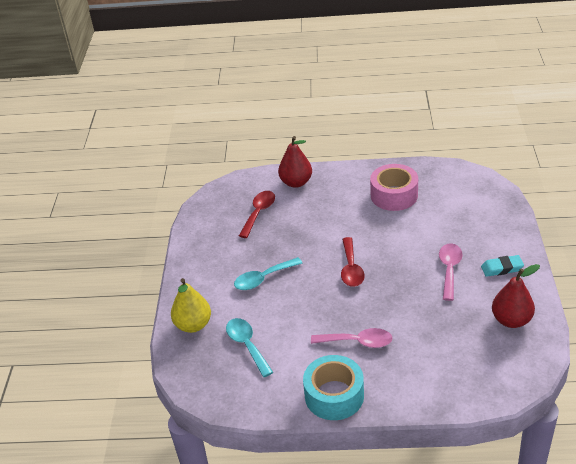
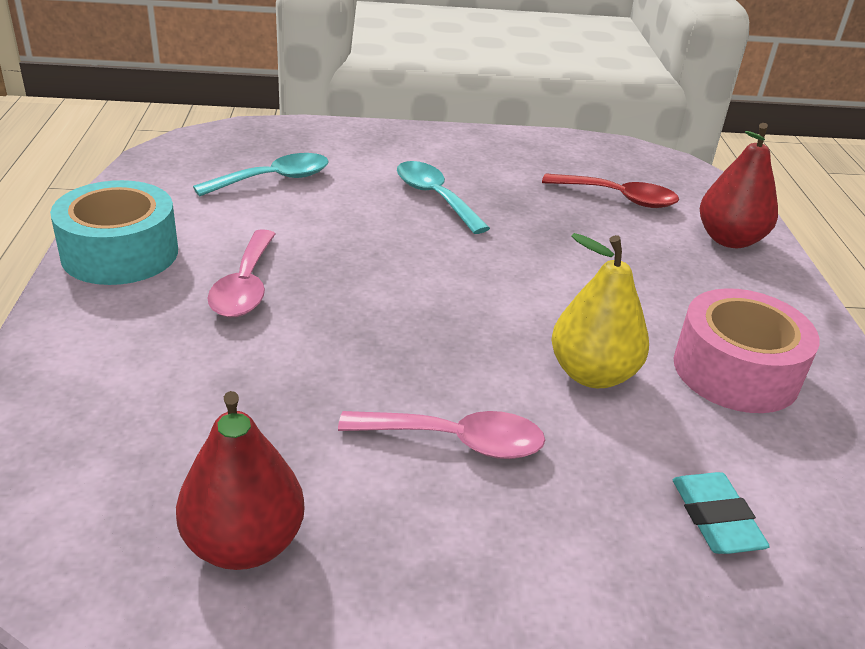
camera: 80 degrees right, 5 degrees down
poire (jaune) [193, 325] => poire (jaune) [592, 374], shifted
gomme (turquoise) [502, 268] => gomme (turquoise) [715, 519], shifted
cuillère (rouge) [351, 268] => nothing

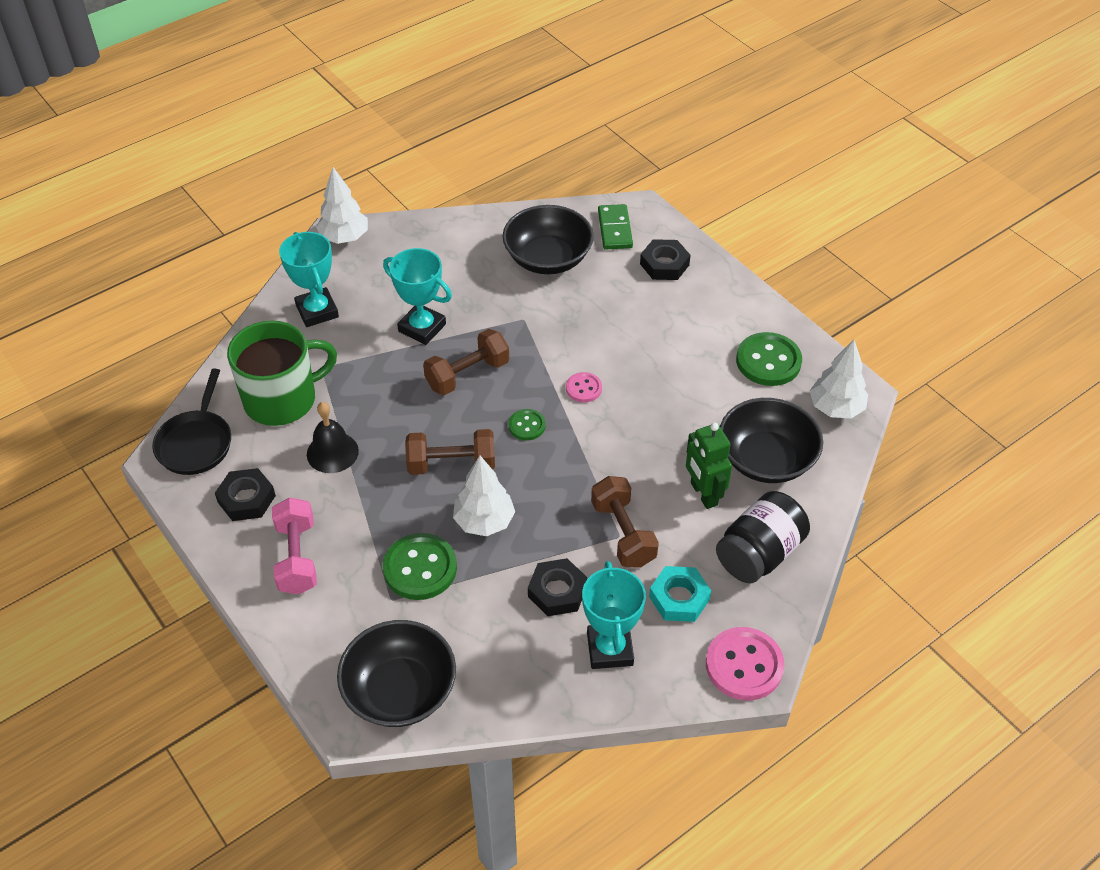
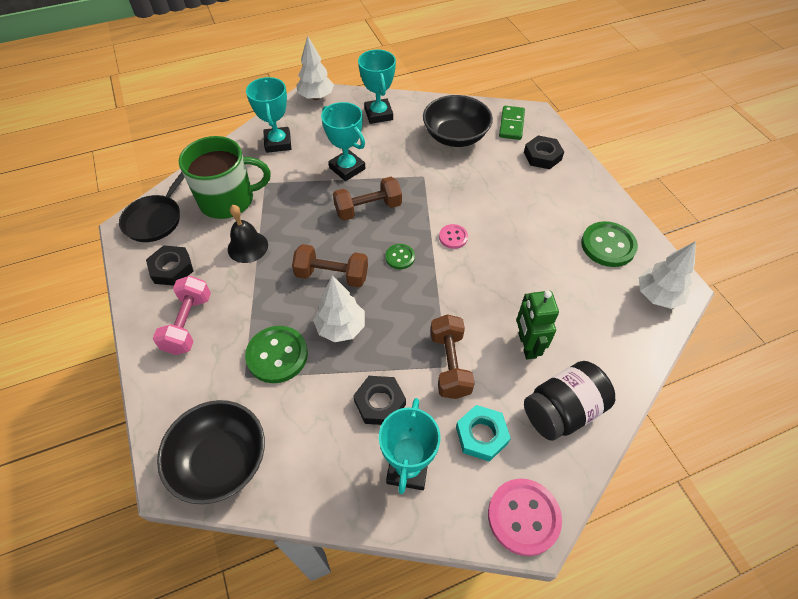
camera: 15 degrees right, 5 degrees up
nothing => trophée (turquoise) [378, 114]
bol (noir) [766, 459] => nothing

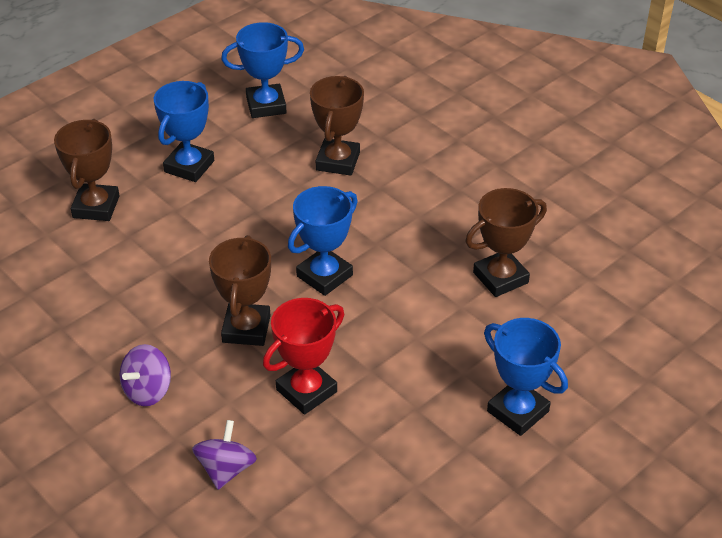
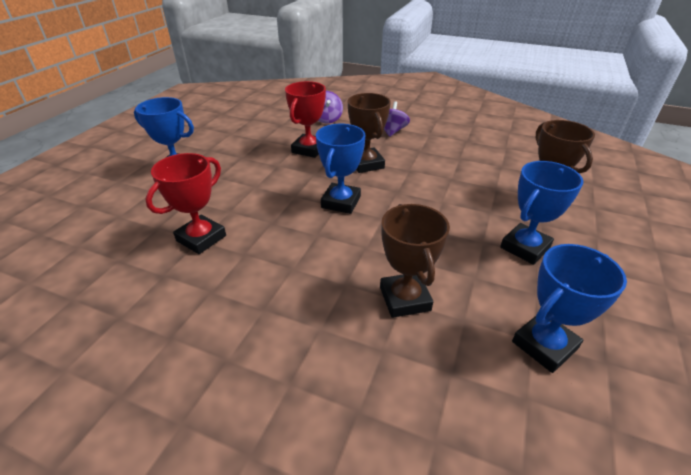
camera: 155 degrees right, 5 degrees down
trophée (marron) [500, 278] => trophée (rouge) [201, 238]
trophée (bleu) [189, 166] => trophée (bleu) [525, 247], 45 degrees clockwise

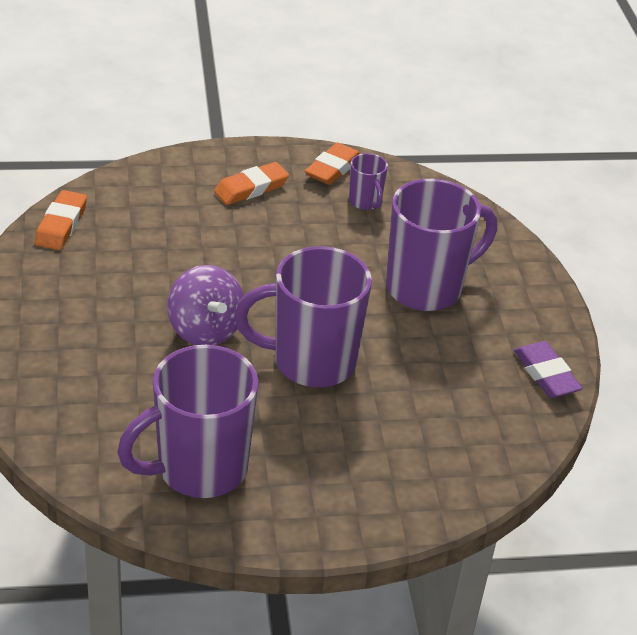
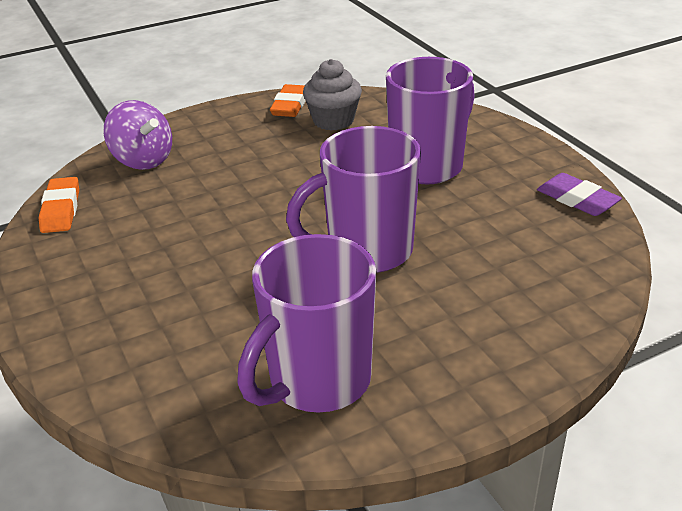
camera: 15 degrees left, 5 degrees down
toupie (violet) [205, 330] => toupie (violet) [143, 160], shifted
tasse (violet) [365, 202] => muffin (gris) [333, 121]
gomme (orange) [251, 188] => nothing

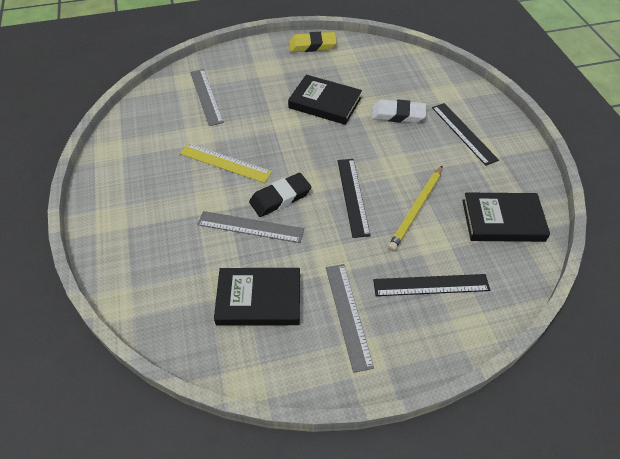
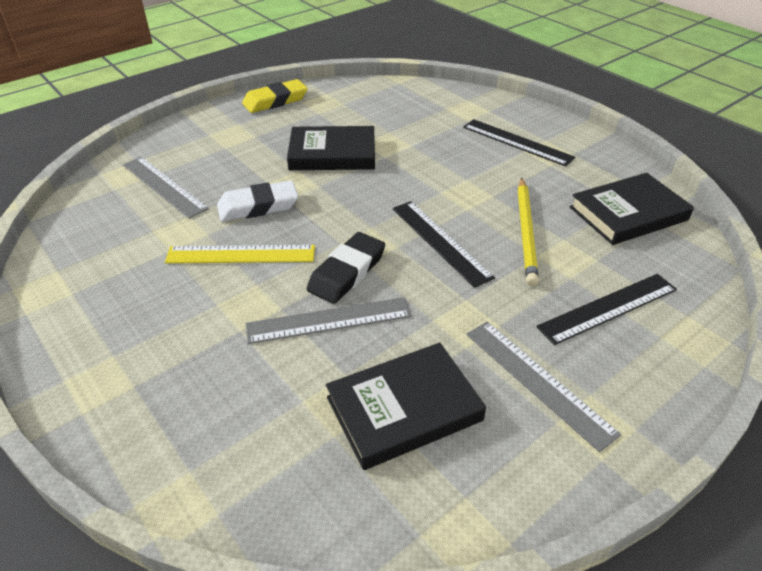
camera: 25 degrees left, 10 degrees down
gomme (blanc) [398, 114] => gomme (blanc) [258, 206], shifted

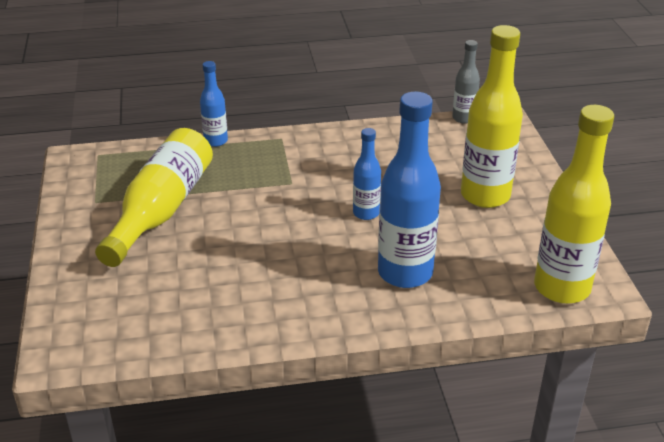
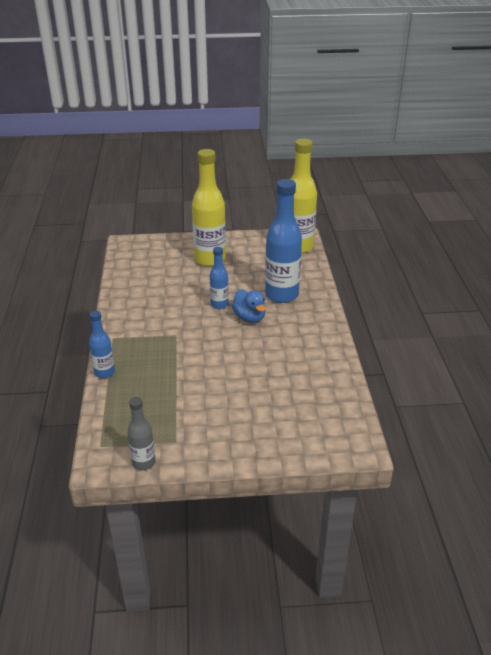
camera: 85 degrees left, 0 degrees up
bouteille (gris) [463, 118] => bouteille (gris) [143, 462], shifted
nothing => canard (bleu) [249, 317]
bouteille (jaune) [161, 210] => nothing

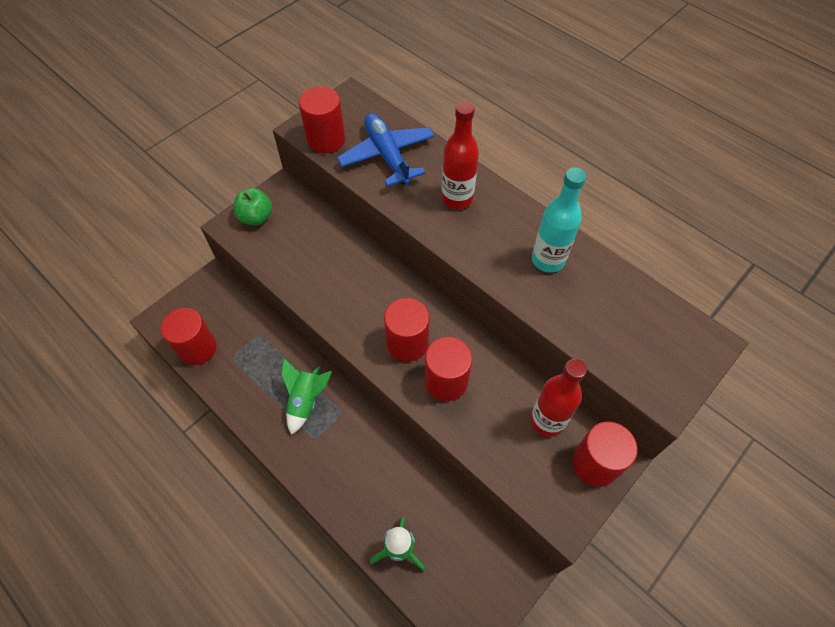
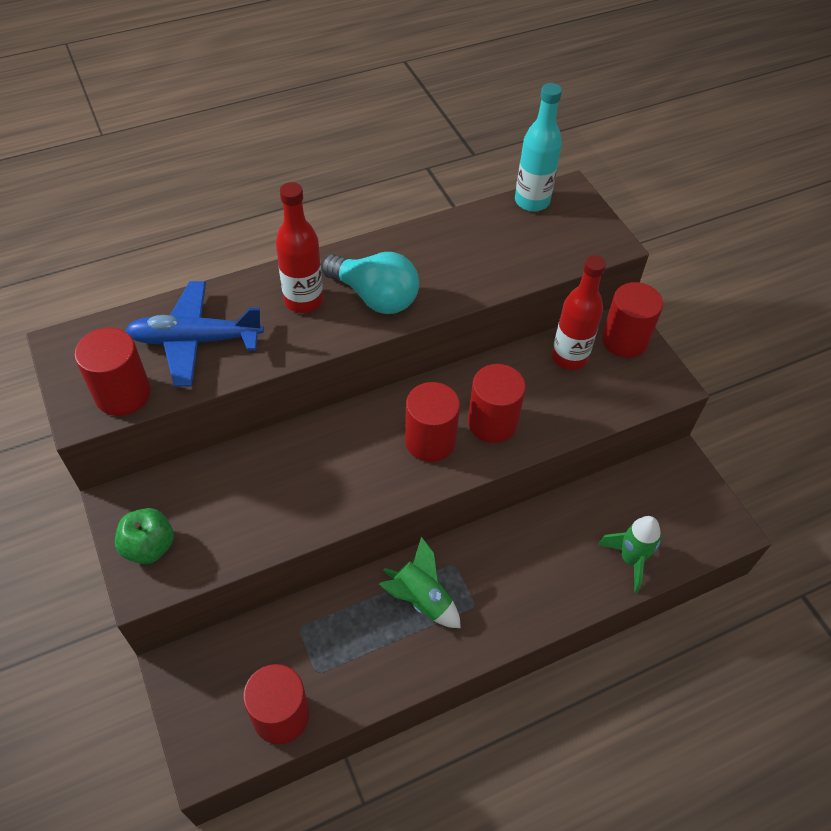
camera: 70 degrees left, 5 degrees down
nothing => ampoule (turquoise) [374, 297]
bouteille (turquoise) [548, 260] => bouteille (turquoise) [532, 201], shifted

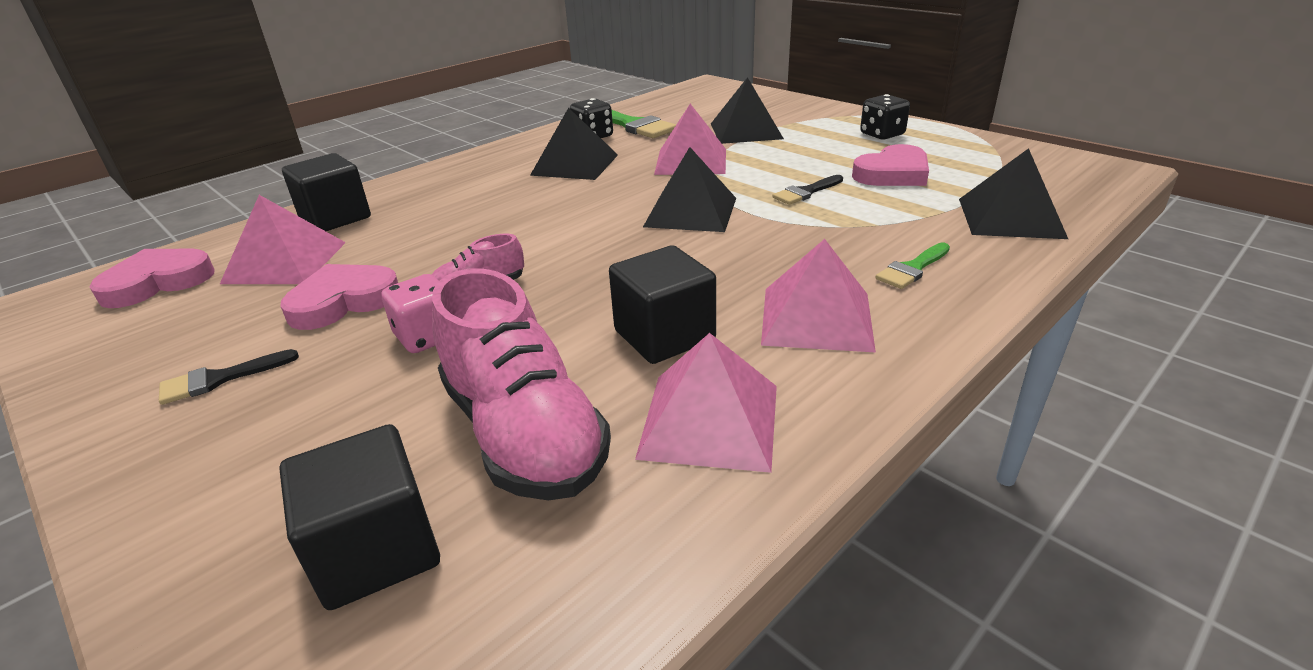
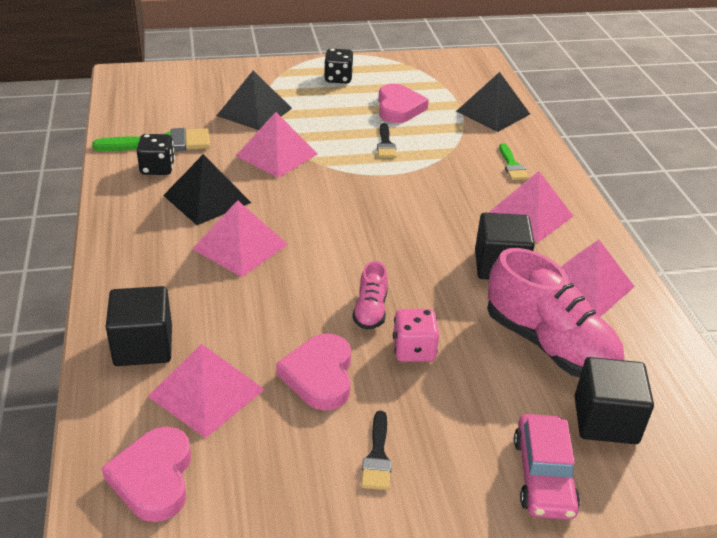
camera: 60 degrees left, 5 degrees up
nothing => pyramide (rose) [240, 246]
chaussure (rose) [524, 433] => chaussure (rose) [549, 345], 45 degrees clockwise
nothing => voiture (rose) [543, 475]
pyramide (noir) [691, 212] => nothing

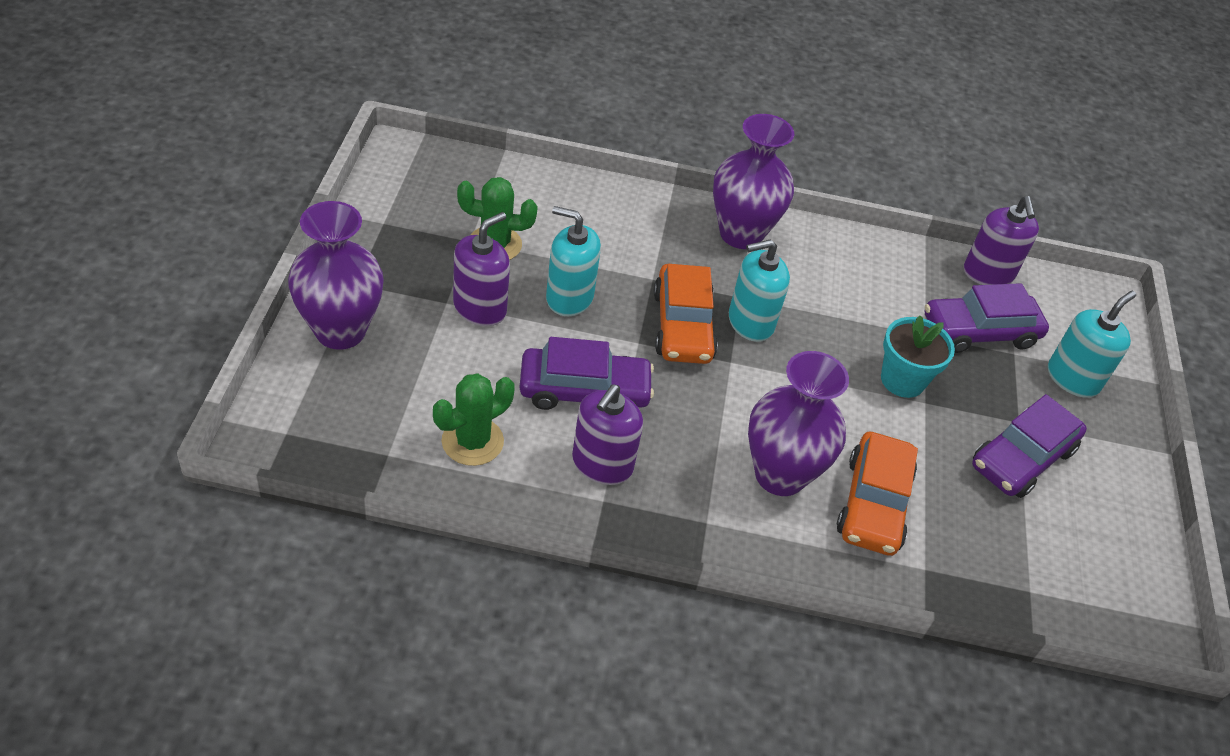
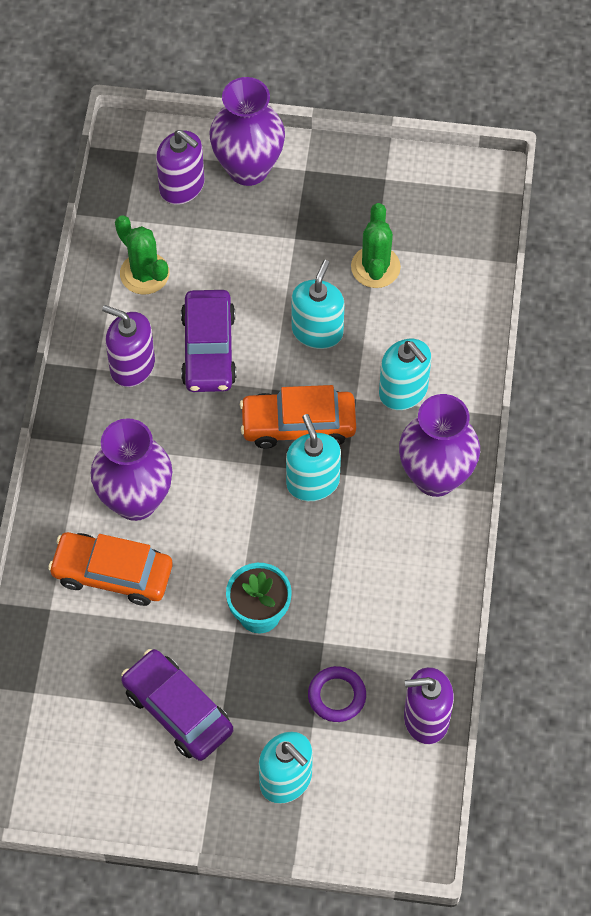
camera: 95 degrees right, 15 degrees up
distributeur de savon (violet) [480, 308] => distributeur de savon (violet) [182, 186], shifted
voiture (violet) [979, 332] => anneau (violet) [337, 696]
nothing => distributeur de savon (turquoise) [403, 391]

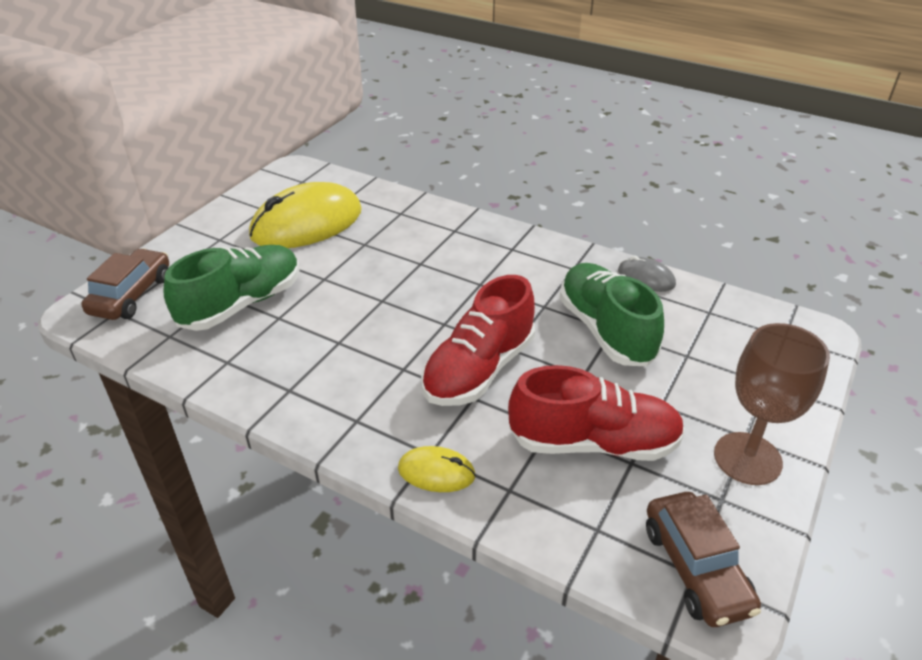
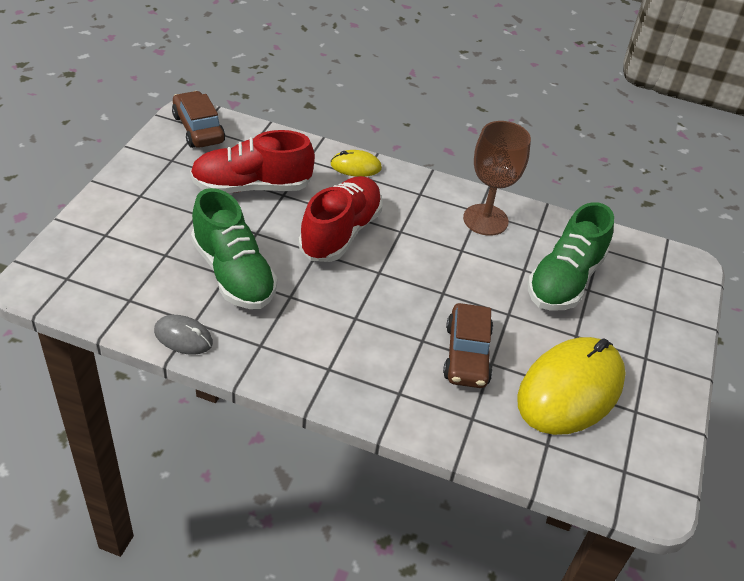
camera: 165 degrees right, 5 degrees up
voiture (marron) [132, 295] => voiture (marron) [467, 355], shifted
verre à pied (marron) [747, 458] => verre à pied (marron) [485, 220], shifted

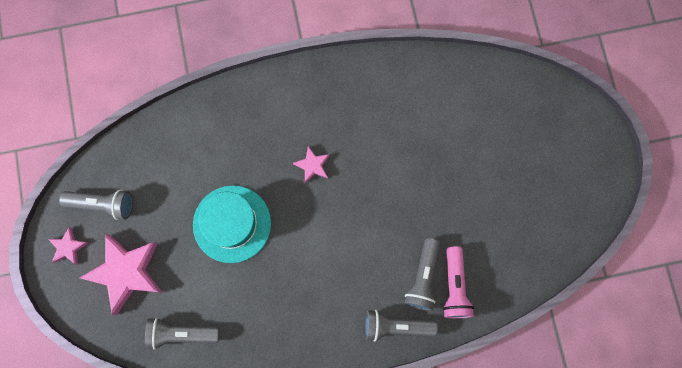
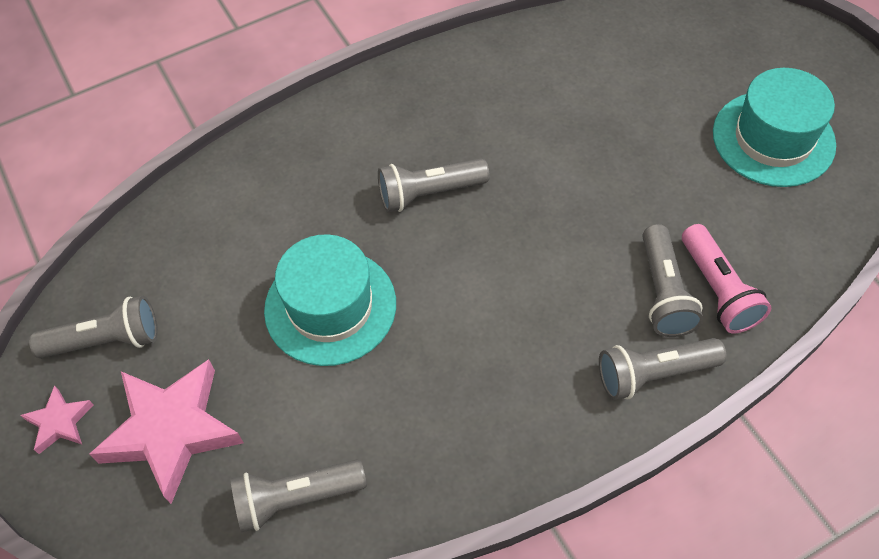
camera: 15 degrees left, 20 degrees down
étoile (rose) [312, 165] => lampe de poche (gris) [429, 193]
nothing => chapeau (turquoise) [773, 138]

